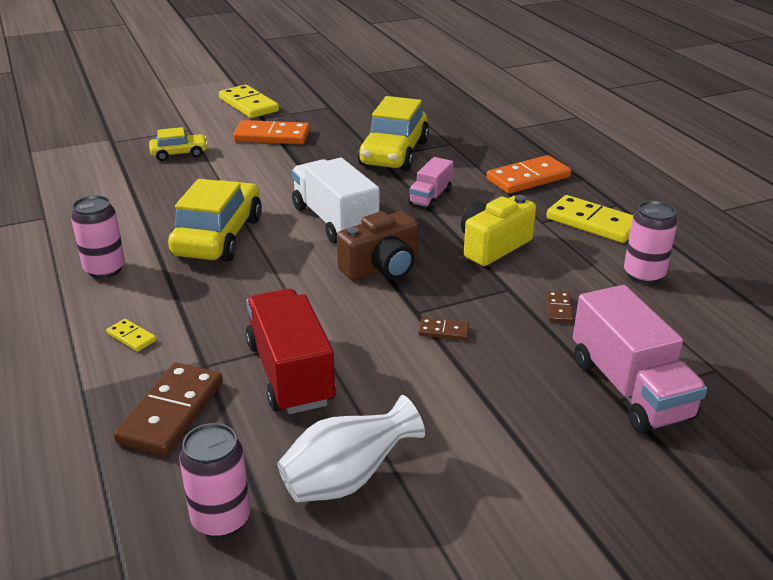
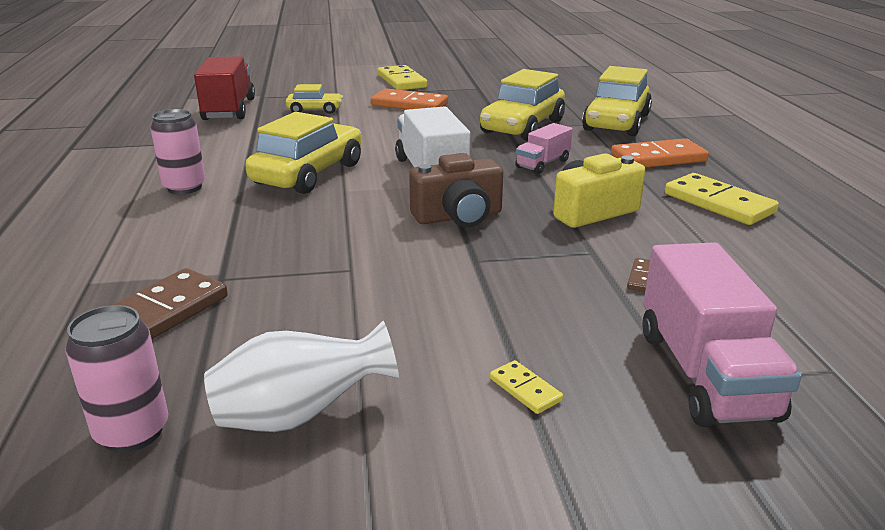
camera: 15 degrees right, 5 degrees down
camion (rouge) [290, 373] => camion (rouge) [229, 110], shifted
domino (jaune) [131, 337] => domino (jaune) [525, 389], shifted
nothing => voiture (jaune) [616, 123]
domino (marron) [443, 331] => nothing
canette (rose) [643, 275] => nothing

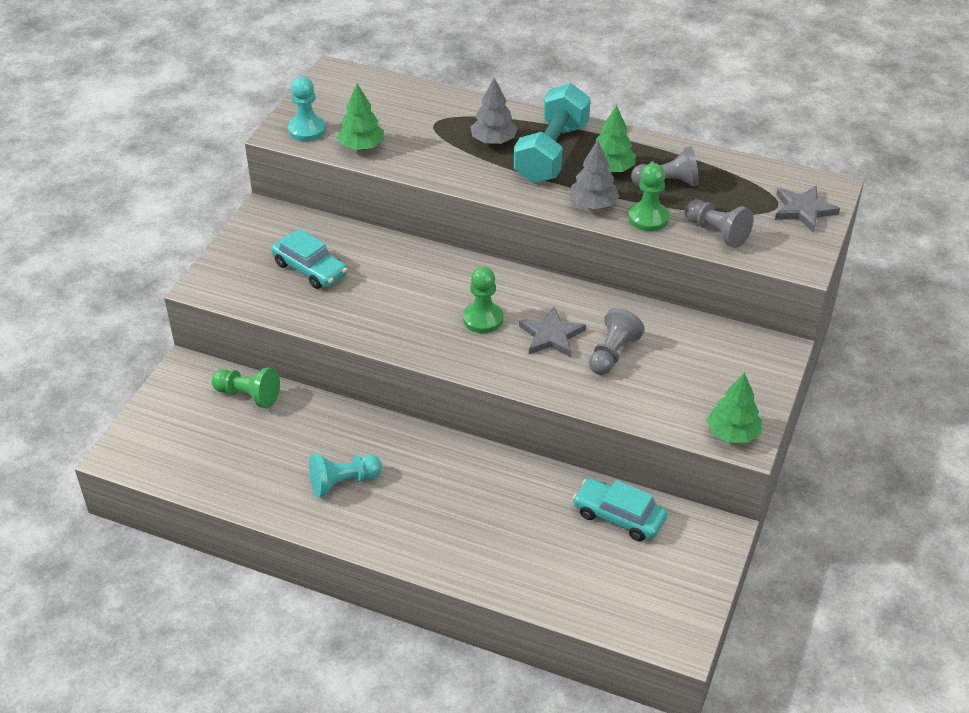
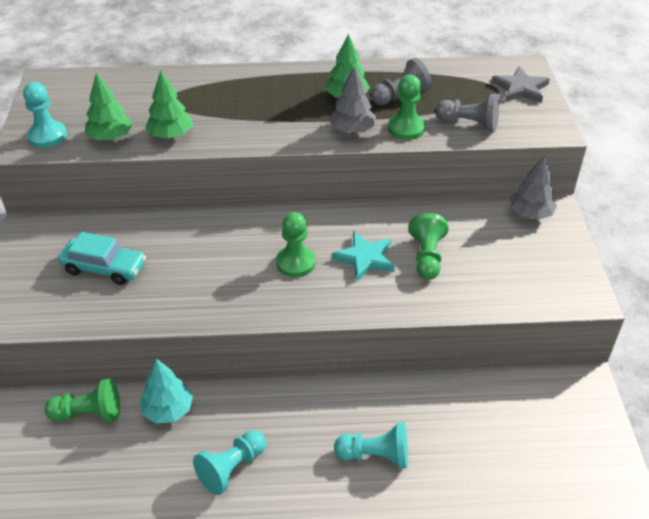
camera: 25 degrees left, 0 degrees up
nothing => arbre (turquoise) [168, 410]
arbre (vert) [732, 433] => arbre (vert) [171, 135], shifted
étoile (gris) [551, 335] => étoile (turquoise) [365, 258]
nothing => pion (turquoise) [375, 455]
pion (gris) [612, 354] => pion (vert) [427, 257]
arbre (gris) [493, 141] => arbre (gris) [530, 214], shifted
haltère (turquoise) [551, 153] => nothing
voiture (turquoise) [619, 516] => nothing

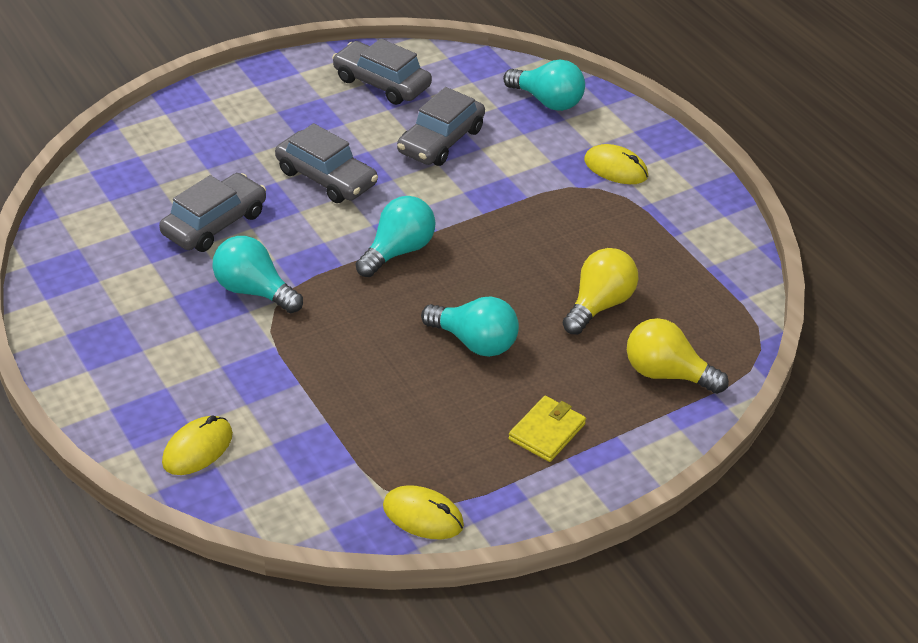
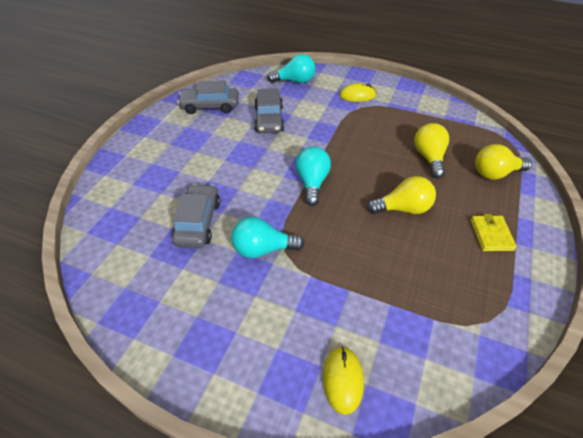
camera: 35 degrees left, 5 degrees up
ampoule (turquoise) [475, 342] => ampoule (jaune) [403, 208]
voiture (gris) [326, 178] => nothing
souris (jaune) [423, 516] => nothing

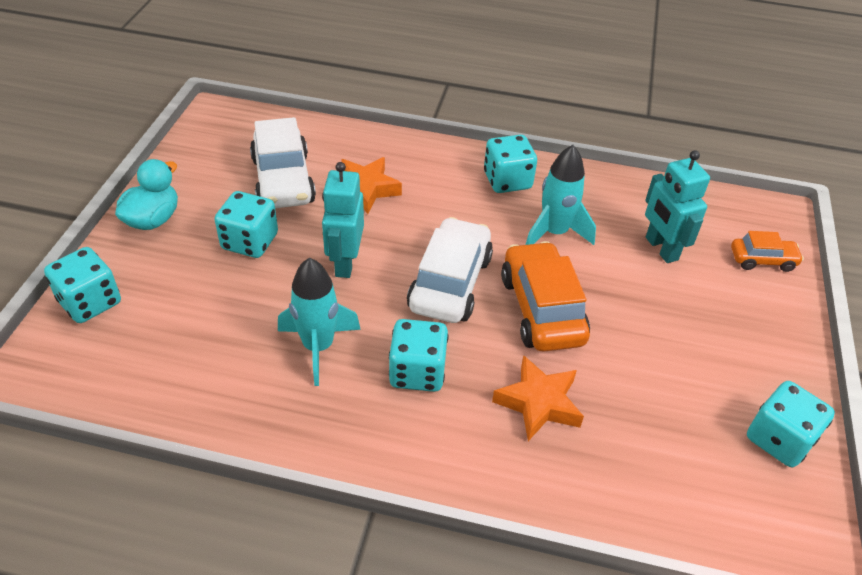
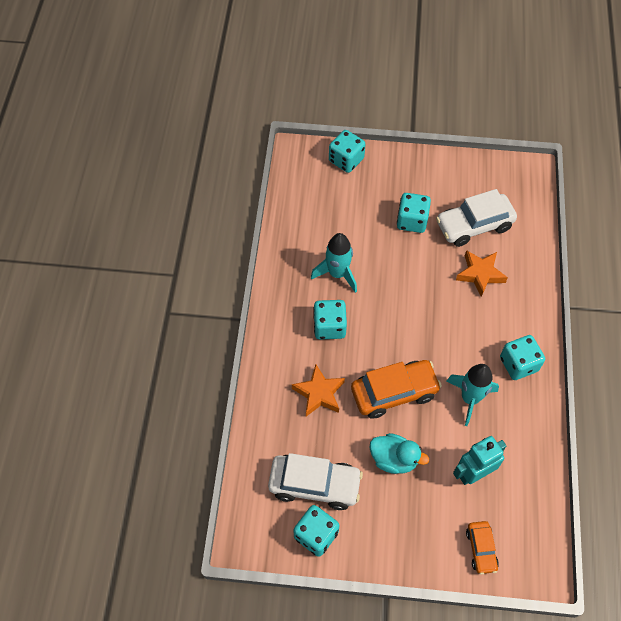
camera: 85 degrees right, 15 degrees up
voiture (blanc) [450, 283] => voiture (blanc) [315, 484], shifted
canard (turquoise) [153, 219] => canard (turquoise) [394, 459], shifted
robot (turquoise) [345, 263] => nothing

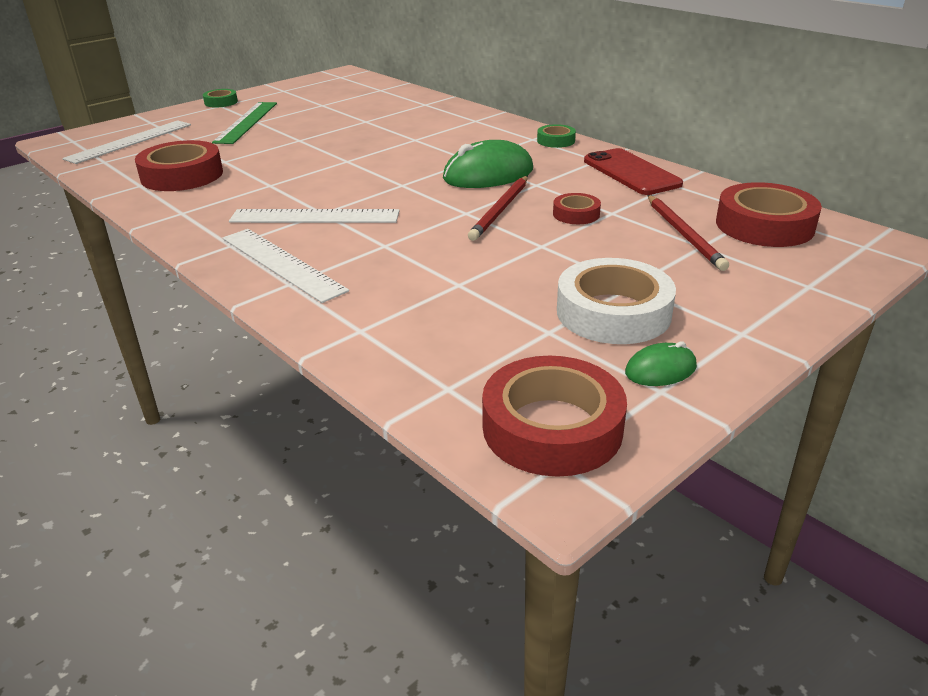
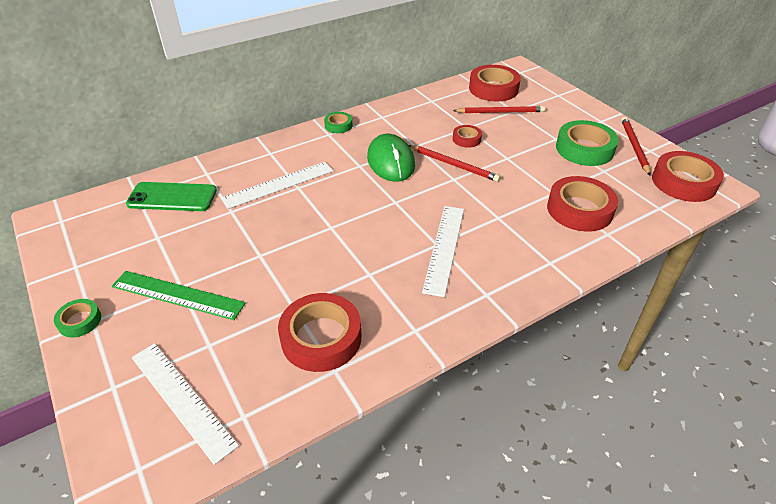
camera: 80 degrees left, 10 degrees up
nothing => téléphone (vert) [172, 197]
règle (blanc) [282, 263] => règle (blanc) [278, 184], shifted
nothing => ruban adhésif (rouge) [579, 210]
ruban adhésif (blanc) [613, 312] => ruban adhésif (vert) [584, 149]
souris (vert) [660, 370] => crayon (rouge) [634, 147]
téléphone (rouge) [631, 172] => nothing

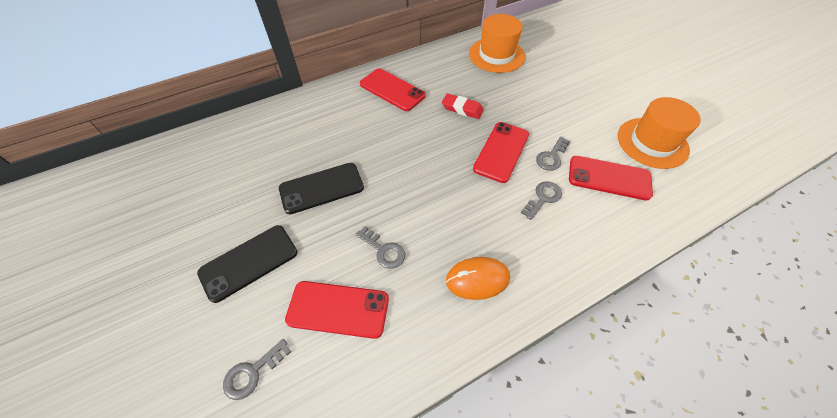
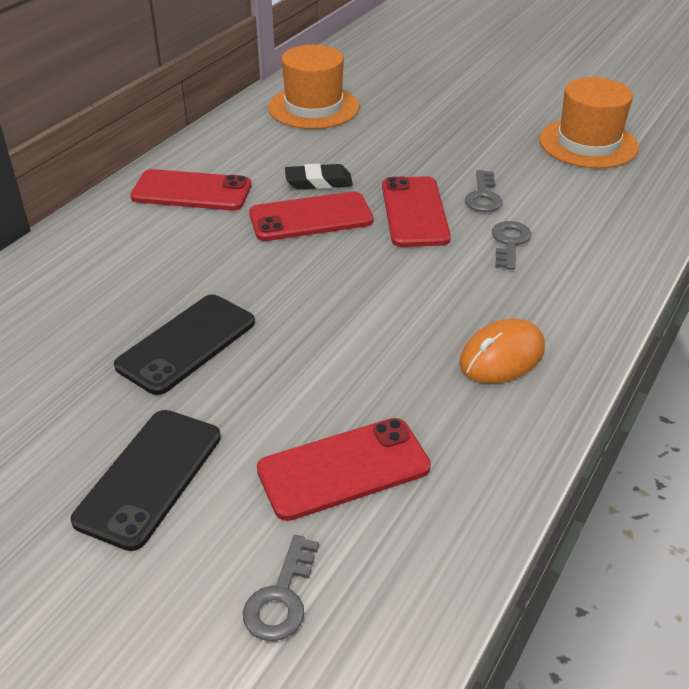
camera: 30 degrees left, 15 degrees down
téléphone (rouge) [609, 178] => téléphone (rouge) [311, 217], shifted
gomme (rouge) [462, 109] => gomme (noir) [318, 182]
clé (gris) [383, 250] => nothing

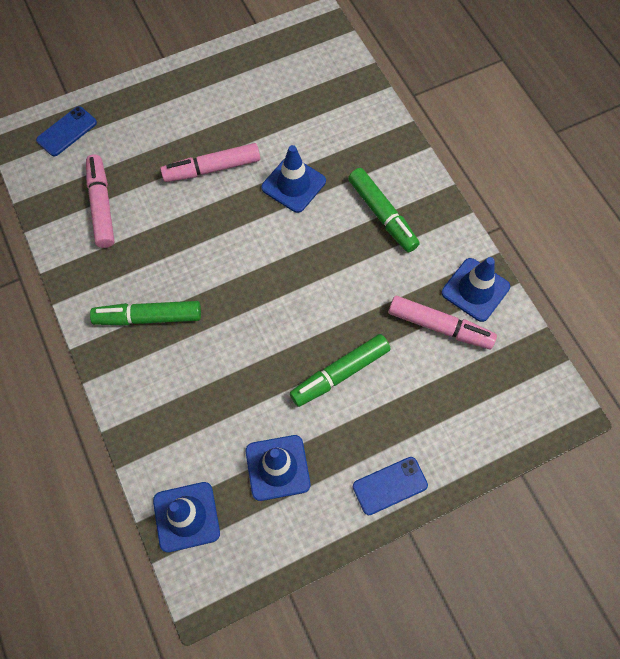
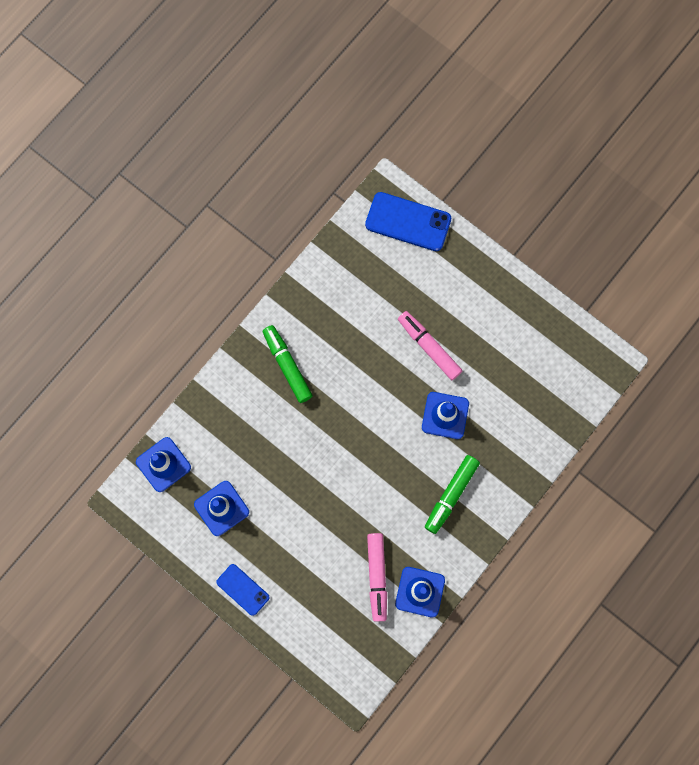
camera: 65 degrees right, 10 degrees up
téléphone (bleu) [67, 131] => téléphone (bleu) [408, 222], x1.65
feutre (rose) [101, 206] => nothing
feutre (vert) [340, 373] => nothing

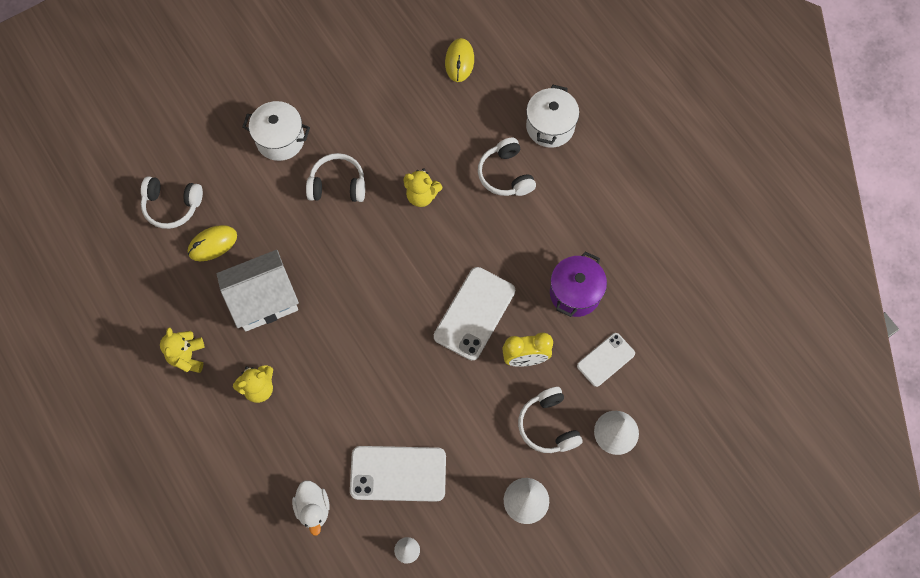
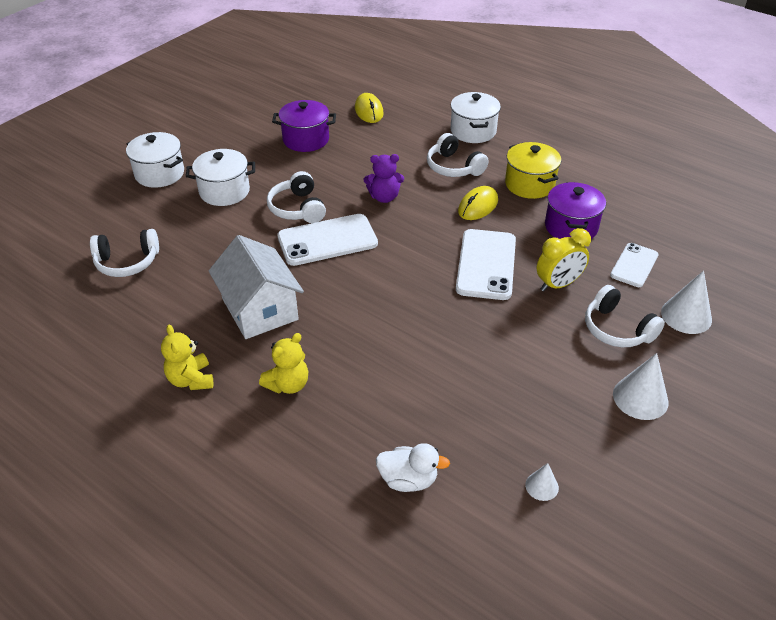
camera: 20 degrees left, 25 degrees down
nothing => marmite (blanc) [159, 174]
maison (blanc) [263, 299] => maison (blanc) [259, 309], 75 degrees counterclockwise
casque audio (blanc) [337, 185] => casque audio (blanc) [297, 208], 90 degrees counterclockwise
nothing => marmite (violet) [306, 139]
téléphone (blanc) [398, 474] => téléphone (blanc) [327, 240], shifted
ours en peluche (jaune) [422, 196] => ours en peluche (violet) [384, 197]
canard (blanc) [313, 508] => canard (blanc) [408, 480], 45 degrees counterclockwise
souris (jaune) [212, 244] => souris (jaune) [478, 206], shifted
nothing => marmite (jaune) [529, 184]

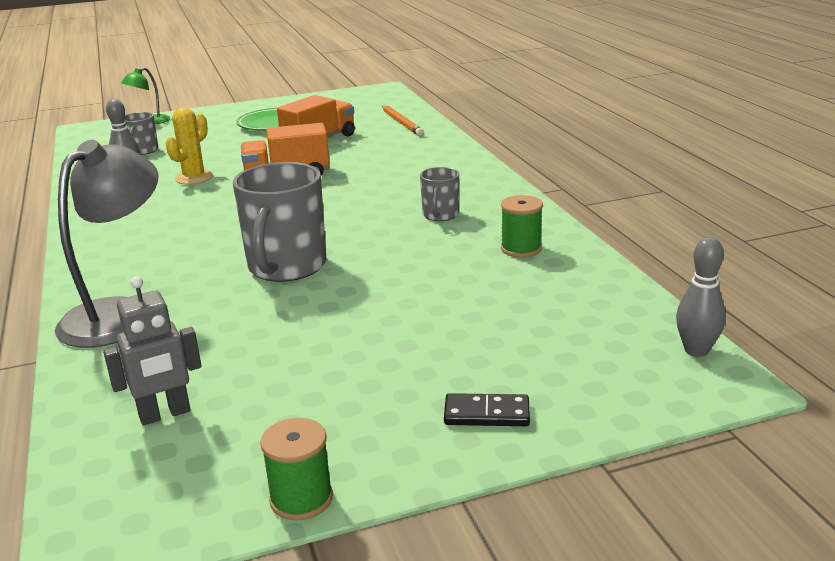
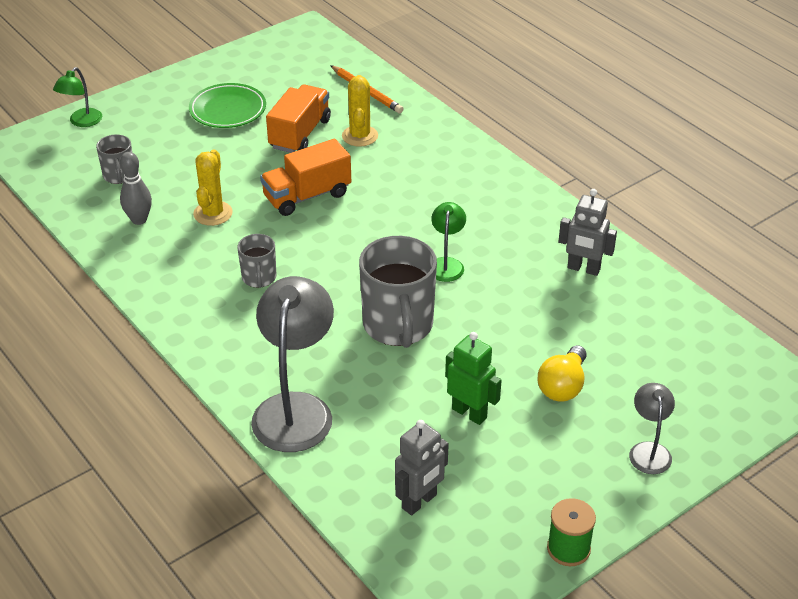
camera: 20 degrees left, 15 degrees up
tasse (gris) [440, 215] => tasse (gris) [259, 278], shifted
nothing => cactus (jaune) [360, 136]
nothing => lampe (vert) [446, 264]
nothing => robot (vert) [469, 413]
nothing => ampoule (jaune) [563, 386]
bobine (vert) [521, 249] => robot (gris) [583, 269]
domino (noir) [486, 414] => lampe (gris) [649, 450]
quille (gris) [696, 350] => nothing

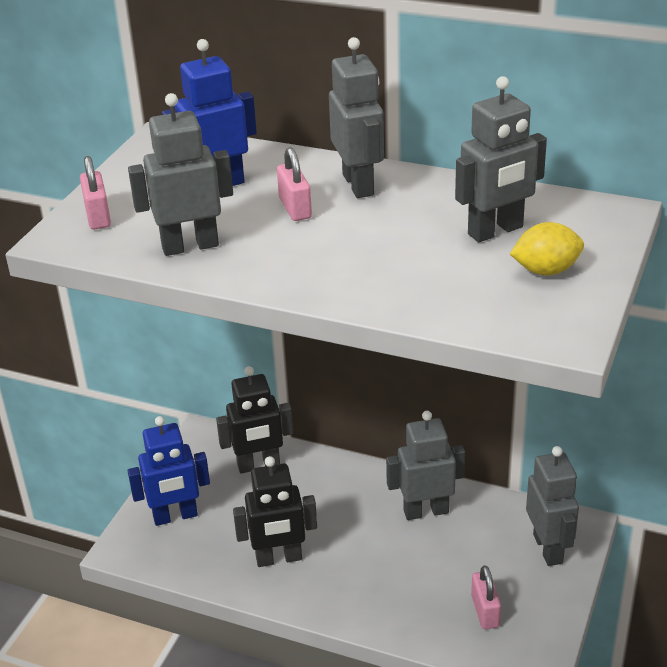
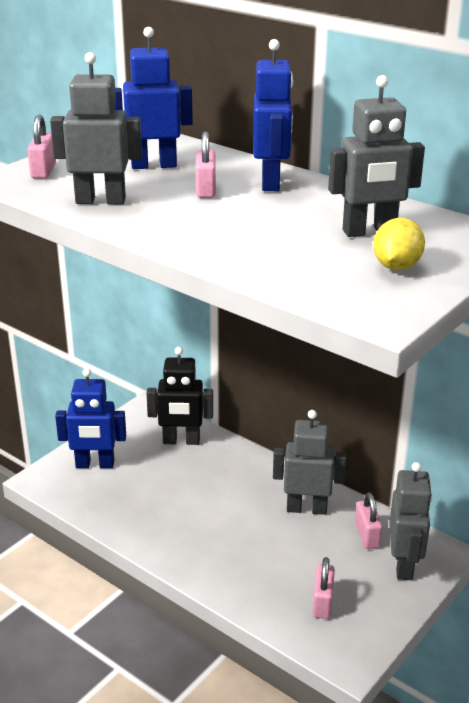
camera: 15 degrees right, 5 degrees down
robot (gris) [358, 185] => robot (bleu) [271, 182]
nothing => cadenas (rose) [367, 535]
citron (jaune) [546, 270] => citron (jaune) [396, 266], 75 degrees counterclockwise
robot (noir) [279, 558] => nothing

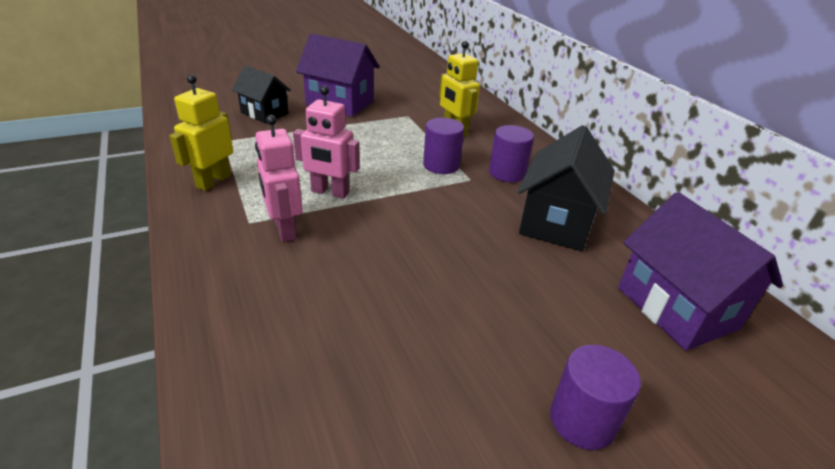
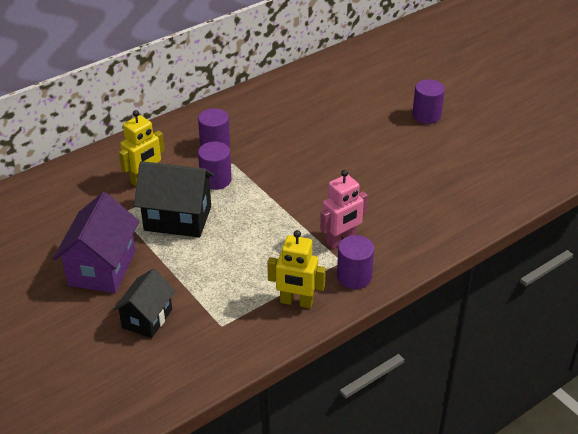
camera: 100 degrees left, 5 degrees up
maison (noir) [556, 222] => maison (noir) [178, 218], shifted
nothing => cylindre (violet) [354, 276]
robot (rose) [330, 192] => nothing
maison (violet) [676, 308] => nothing

